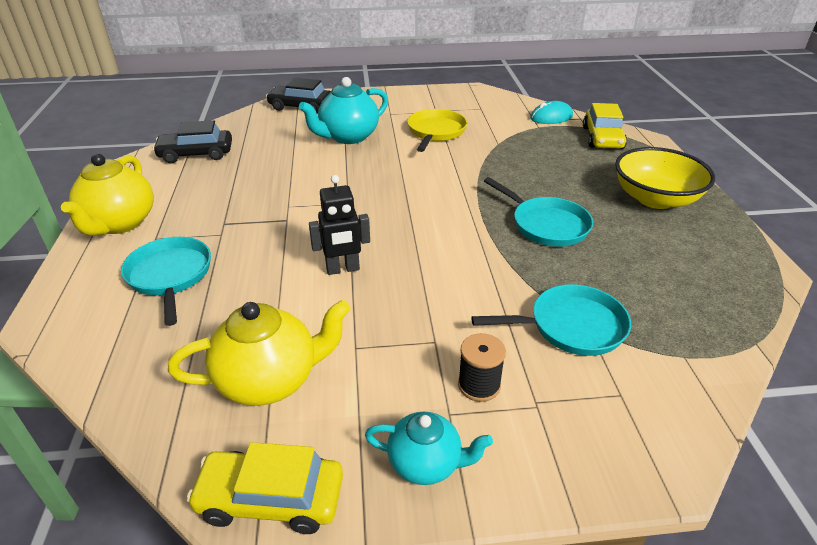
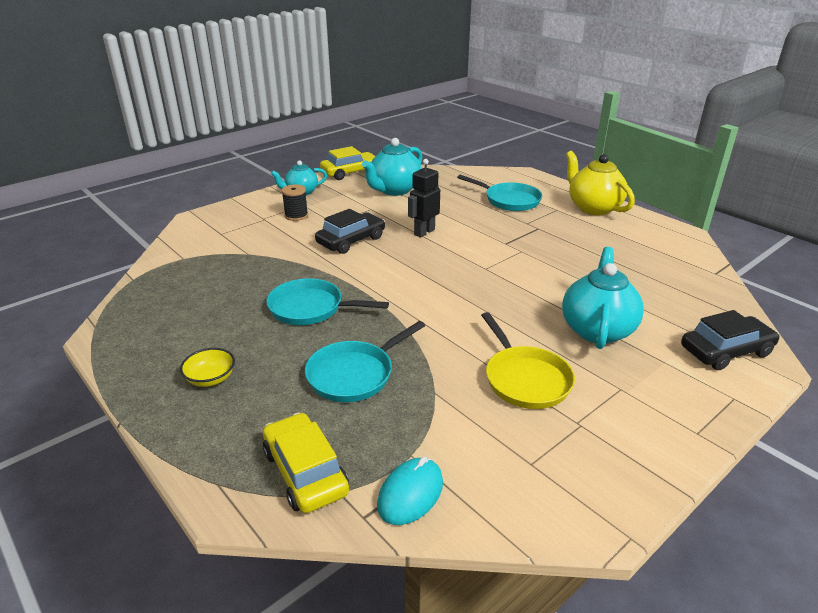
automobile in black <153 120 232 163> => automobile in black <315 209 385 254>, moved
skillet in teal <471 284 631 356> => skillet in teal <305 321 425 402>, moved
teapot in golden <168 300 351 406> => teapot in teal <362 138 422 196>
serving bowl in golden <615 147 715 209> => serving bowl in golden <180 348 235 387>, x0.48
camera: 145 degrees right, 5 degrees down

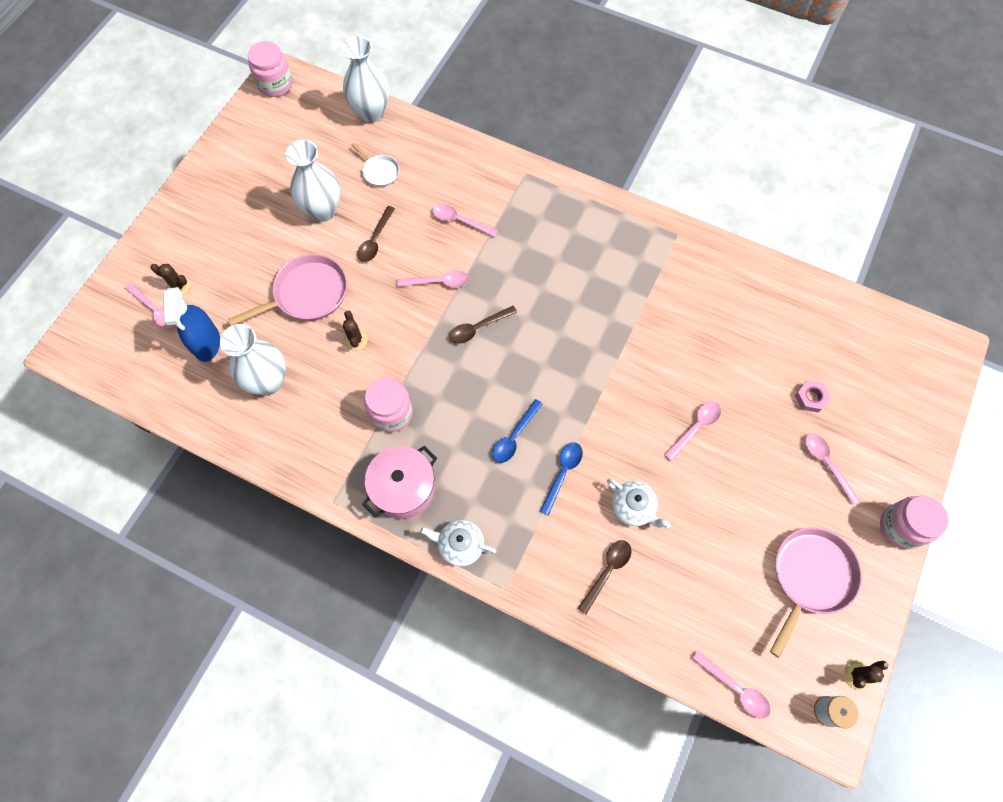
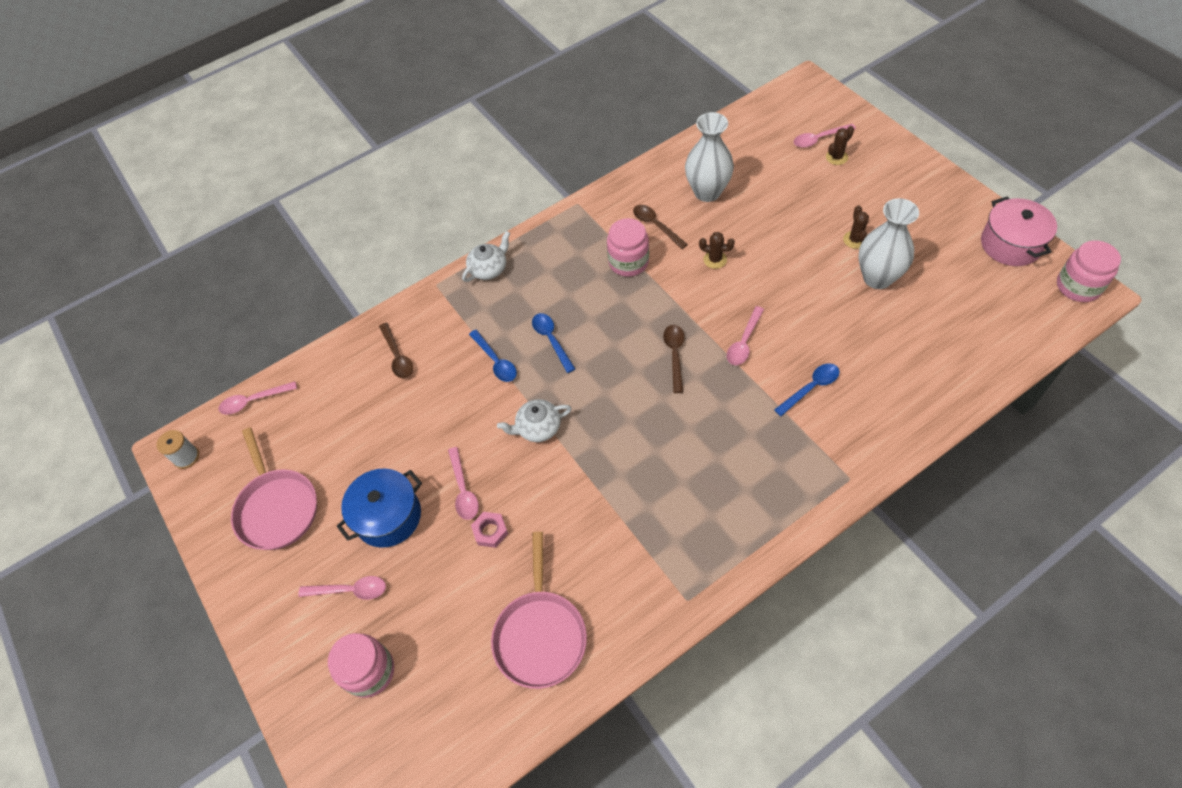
sprayer in blue <163 287 220 362> => nothing
tall vase in pure white <342 36 389 123> => nothing
skillet in pure white <351 143 399 187> => nothing
nothing => cooking pot in blue <337 468 422 548>
skillet in pink <228 254 347 326> => skillet in pink <491 532 587 689>, moved
tablespoon in brown <357 206 395 262> => tablespoon in brown <633 205 688 249>, moved
cooking pot in pink <362 446 437 519> => cooking pot in pink <981 196 1057 266>, moved
teapot in pure white <607 479 670 528> => teapot in pure white <497 399 572 442>, moved
nut in pink <795 381 831 412> => nut in pink <471 512 508 548>, moved
prickly plant in brown <844 660 888 690> => prickly plant in brown <843 205 869 249>, moved
jam jar in pink <880 496 949 549> => jam jar in pink <328 633 394 698>, moved
tablespoon in pink <432 204 498 237> => tablespoon in blue <774 363 840 416>
camera: 125 degrees right, 10 degrees down

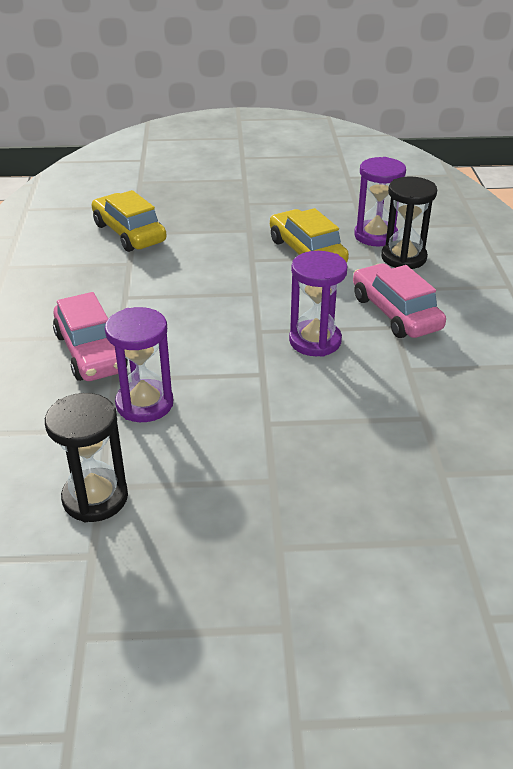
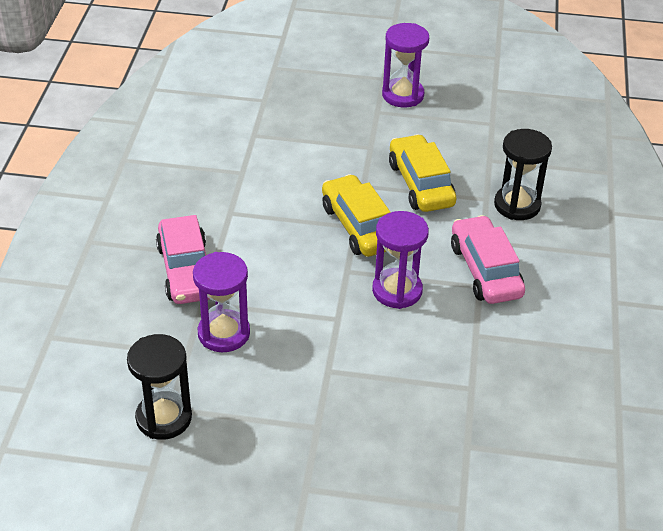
automobile in golden <91 190 167 252> => automobile in golden <322 174 391 257>, moved
sandglass in violet <354 157 406 246> => sandglass in violet <382 23 429 108>, moved
camera: 10 degrees right, 5 degrees up

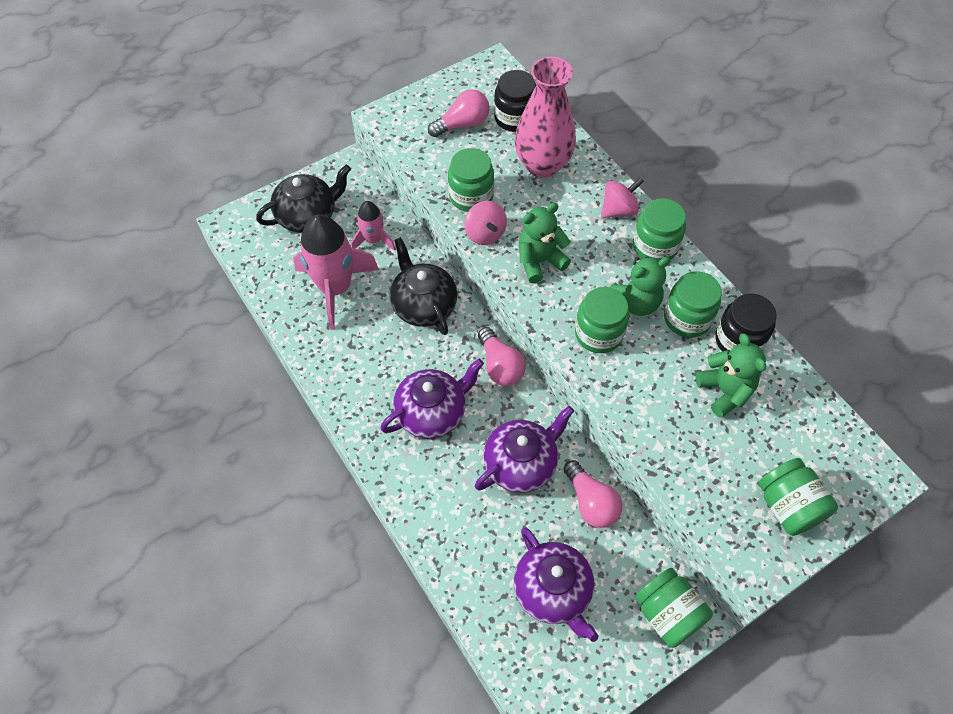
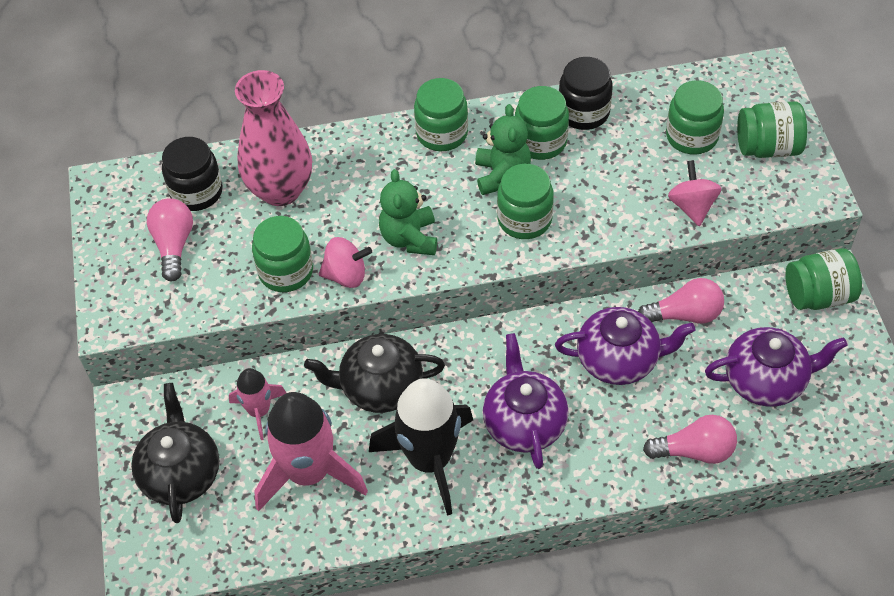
teddy bear in leaf-green <695 333 766 418> => nothing
nothing => rocket in black <369 378 473 516>
nothing => jam jar in leaf-green <666 80 724 155>
bulb in pink <478 327 526 386> => bulb in pink <643 415 737 464>, moved
spinning top in pink <601 177 644 218> => spinning top in pink <668 160 722 226>, moved
teapot in violet <475 406 574 493> => teapot in violet <555 307 696 385>, 105 degrees clockwise
camera: 65 degrees left, 5 degrees down

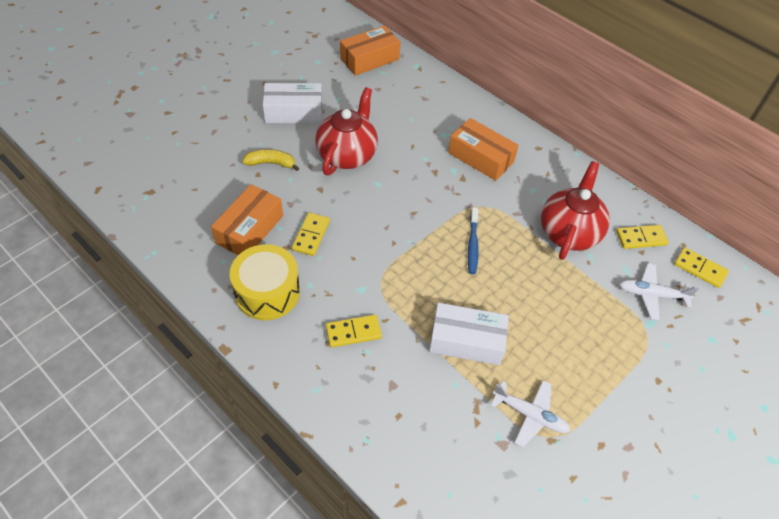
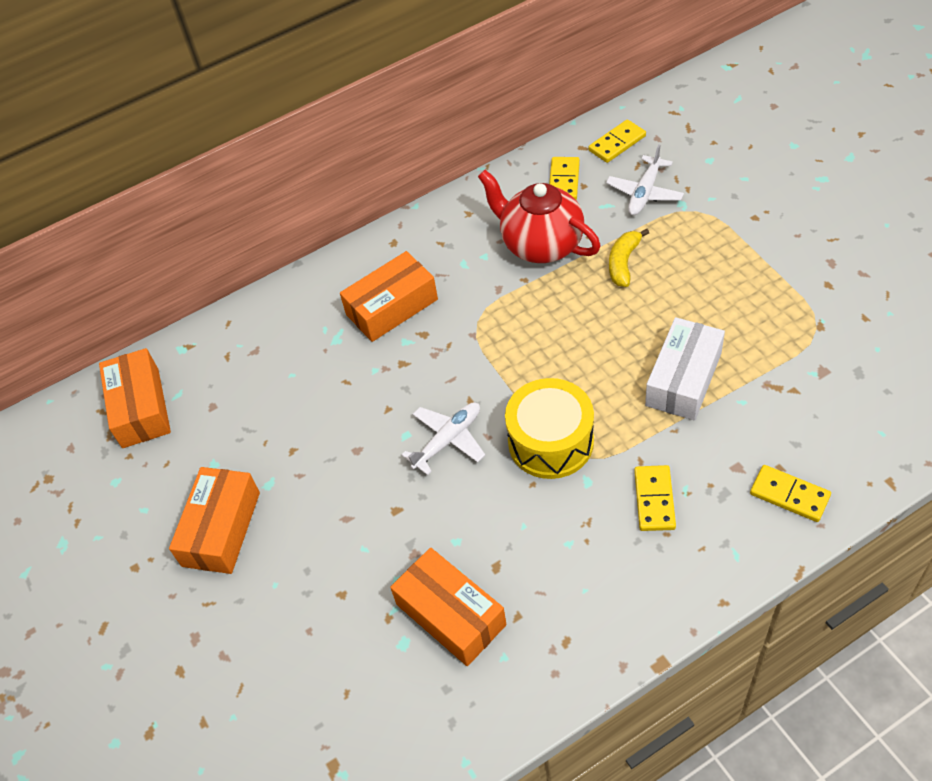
teapot in scarlet <315 87 378 175> => nothing
tooth brush in blue <468 208 479 274> => nothing
drum in golden <230 244 300 320> => drum in golden <505 378 594 479>, moved
toy banana in golden <242 149 299 171> => toy banana in golden <609 229 649 287>, moved
domino tile in golden <292 212 330 256> => domino tile in golden <750 465 831 522>, moved
aeroplane in pure white <490 380 570 447> => aeroplane in pure white <402 402 485 475>, moved
parcel in pure white <263 83 322 123> => parcel in orange-coloured <169 467 260 574>
camera: 65 degrees left, 0 degrees up

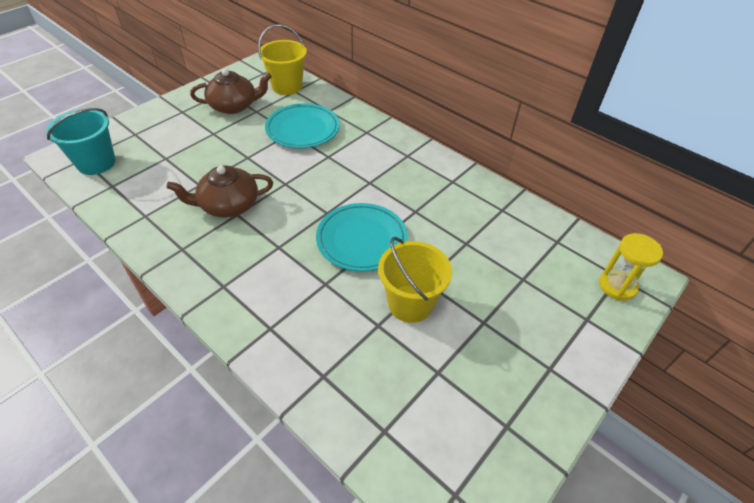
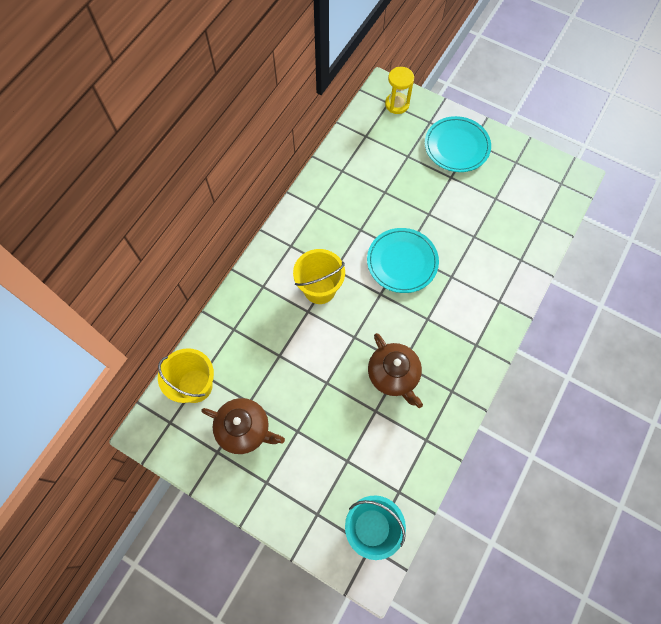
dinner plate in teal <265 103 340 148> => dinner plate in teal <425 116 491 172>, moved
bucket in golden <378 237 452 323> => bucket in golden <293 249 345 304>, moved
teapot in brown <190 69 272 114> => teapot in brown <201 398 285 454>, 135 degrees clockwise
camera: 100 degrees left, 20 degrees up

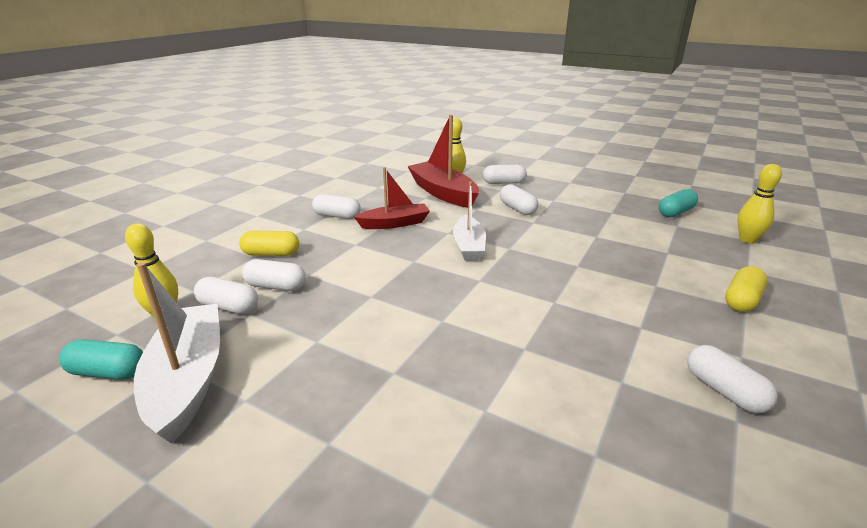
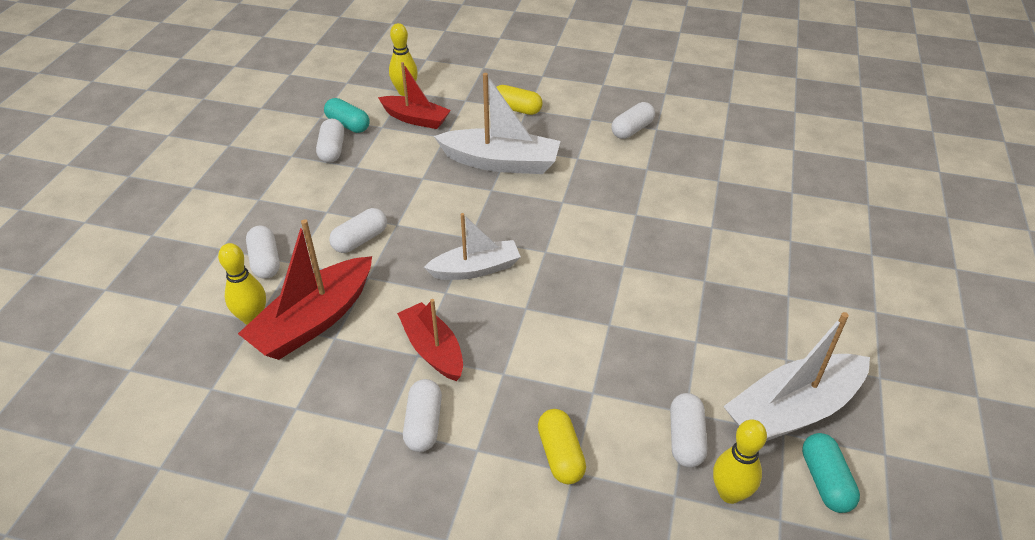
nothing => toy boat in scarlet <378 62 451 129>
nothing => toy boat in pure white <434 73 560 174>
capsule in pure white <242 259 306 291> => capsule in pure white <316 118 344 163>, moved
camera: 105 degrees left, 15 degrees up

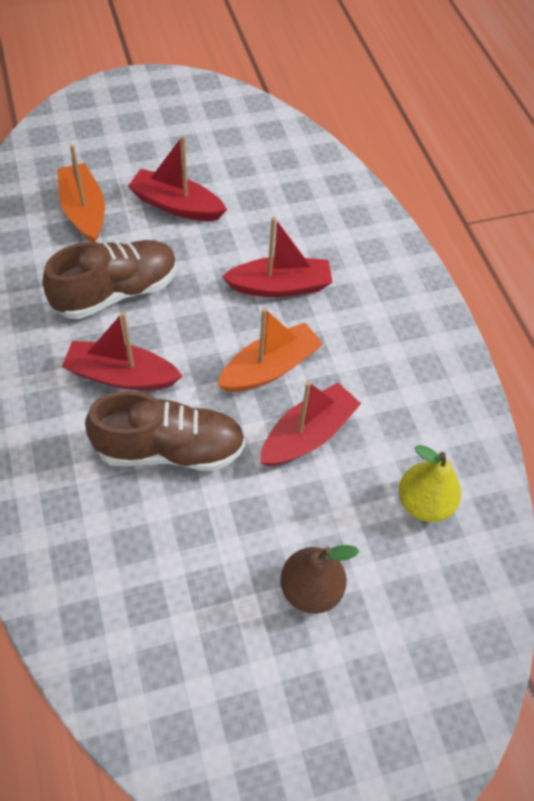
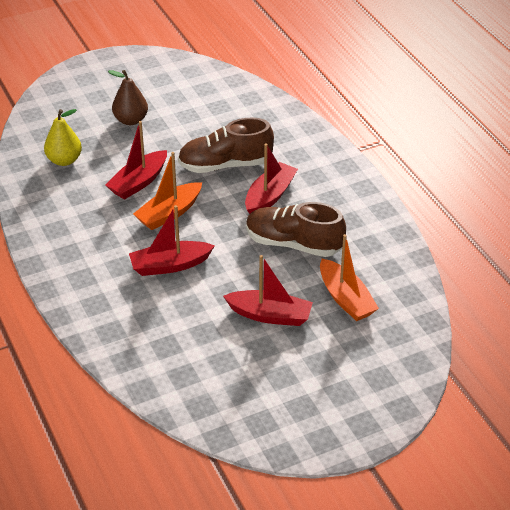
shoe in brown <43 240 177 319> => shoe in brown <246 202 346 257>, 60 degrees clockwise
toy boat in scarlet <62 312 183 390> => toy boat in scarlet <245 144 298 214>, 60 degrees counterclockwise
camera: 175 degrees right, 15 degrees down

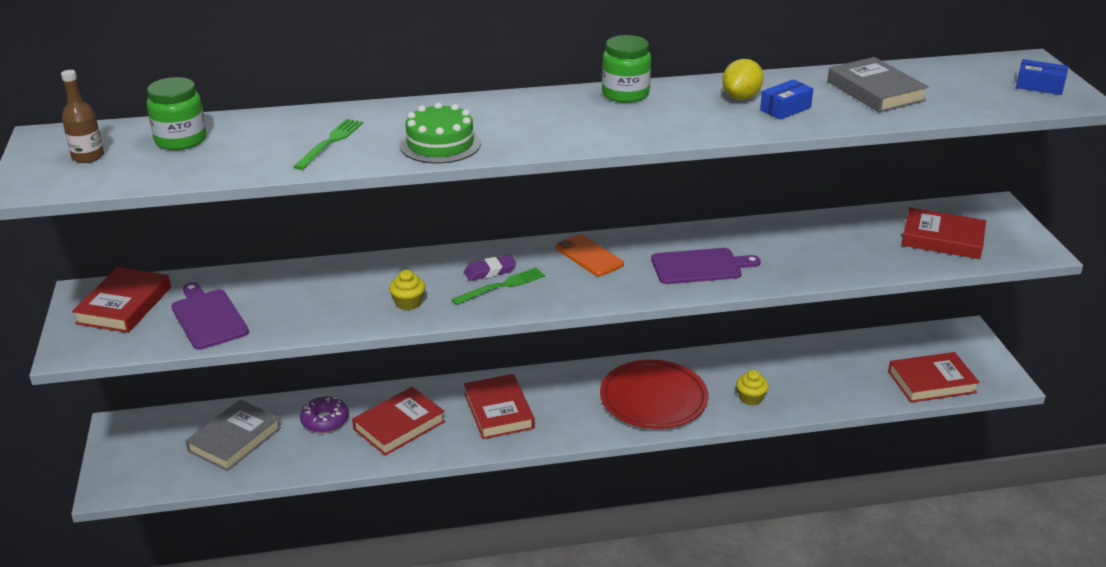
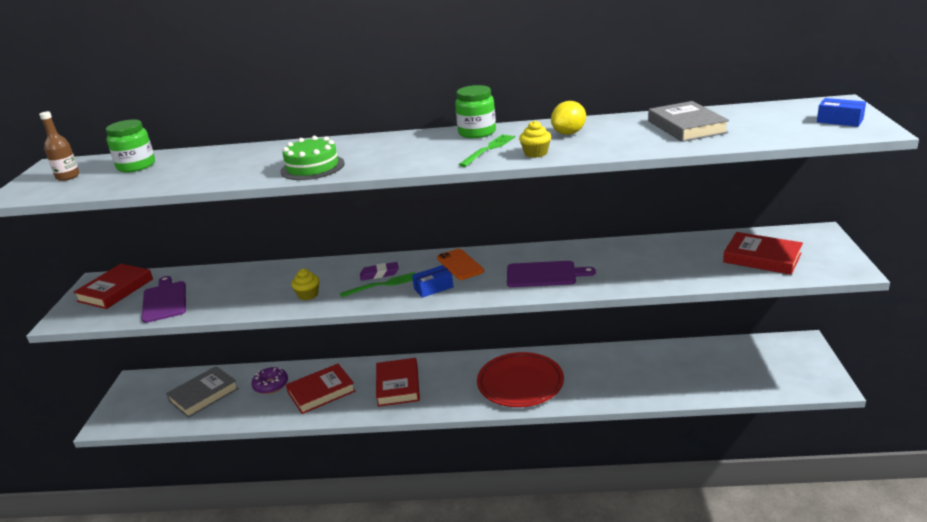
book in scarlet <888 352 980 403> => nothing
table fork in leaf-green <293 119 363 170> => table fork in leaf-green <459 134 515 167>, moved
cupcake in golden <736 370 769 406> => cupcake in golden <519 121 551 158>, moved
parcel in blue <760 79 814 120> => parcel in blue <412 265 453 298>, moved
camera: 15 degrees right, 5 degrees down

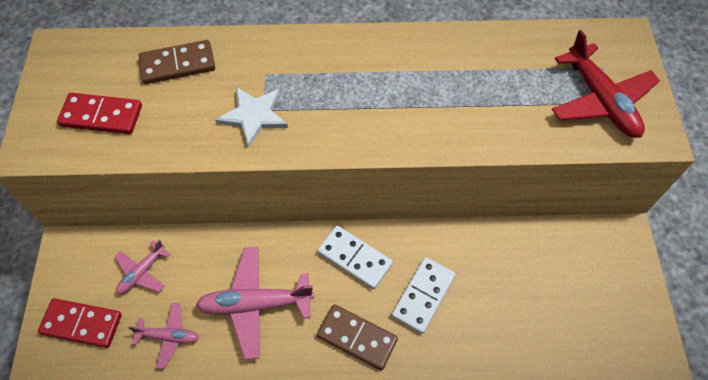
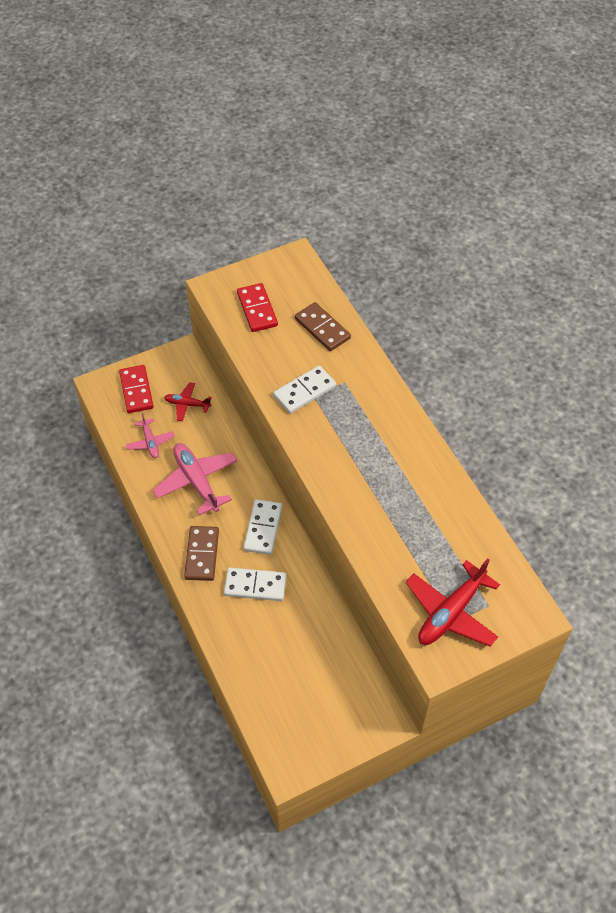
star in pure white <215 87 288 148> => domino tile in pure white <273 365 336 414>
aeroplane in pink <115 240 171 294> => aeroplane in scarlet <164 382 212 421>
camera: 65 degrees right, 5 degrees down

